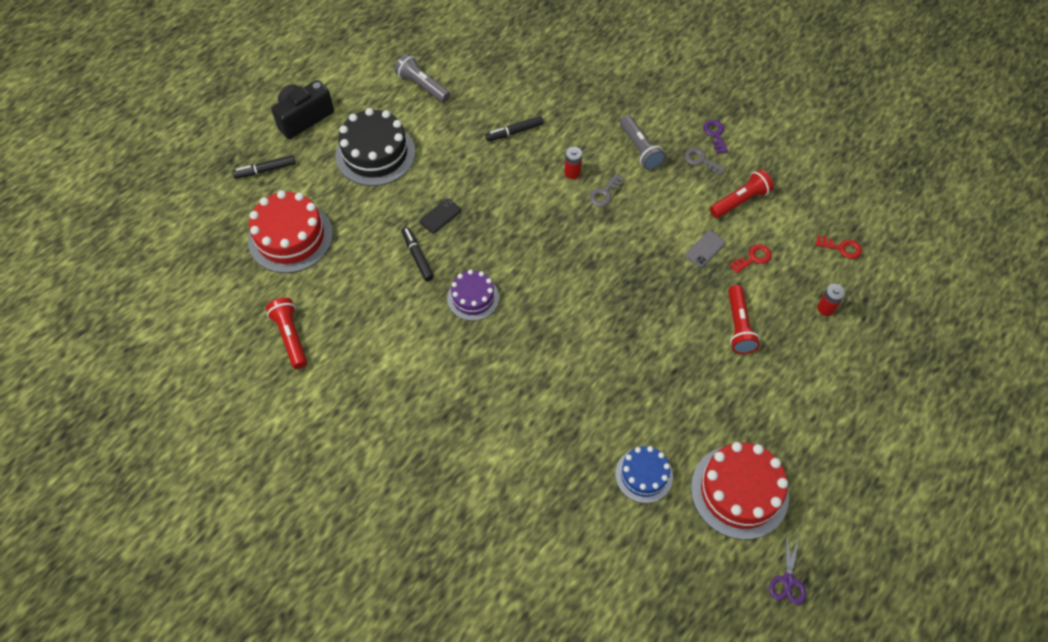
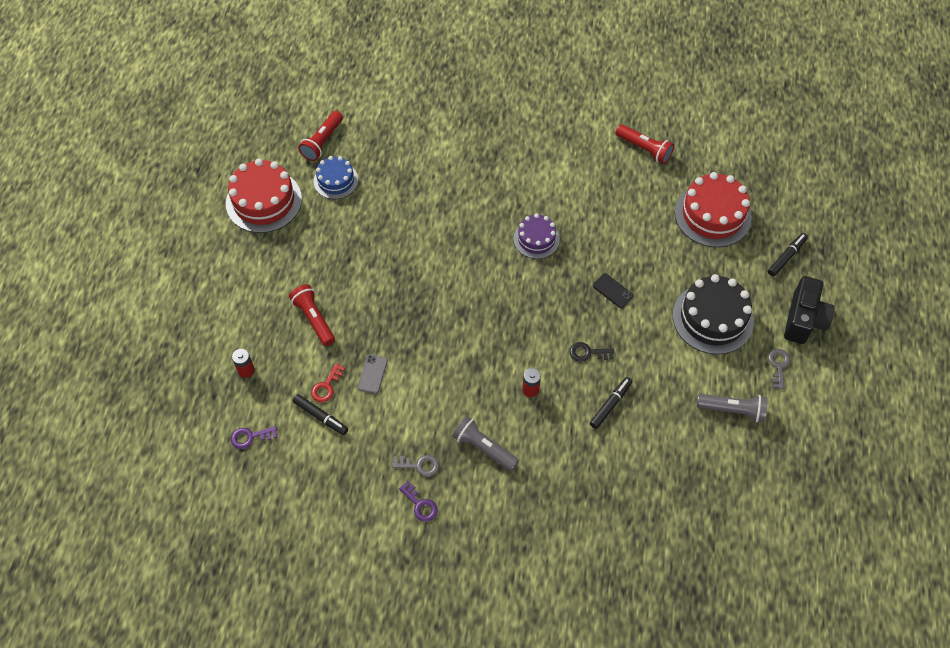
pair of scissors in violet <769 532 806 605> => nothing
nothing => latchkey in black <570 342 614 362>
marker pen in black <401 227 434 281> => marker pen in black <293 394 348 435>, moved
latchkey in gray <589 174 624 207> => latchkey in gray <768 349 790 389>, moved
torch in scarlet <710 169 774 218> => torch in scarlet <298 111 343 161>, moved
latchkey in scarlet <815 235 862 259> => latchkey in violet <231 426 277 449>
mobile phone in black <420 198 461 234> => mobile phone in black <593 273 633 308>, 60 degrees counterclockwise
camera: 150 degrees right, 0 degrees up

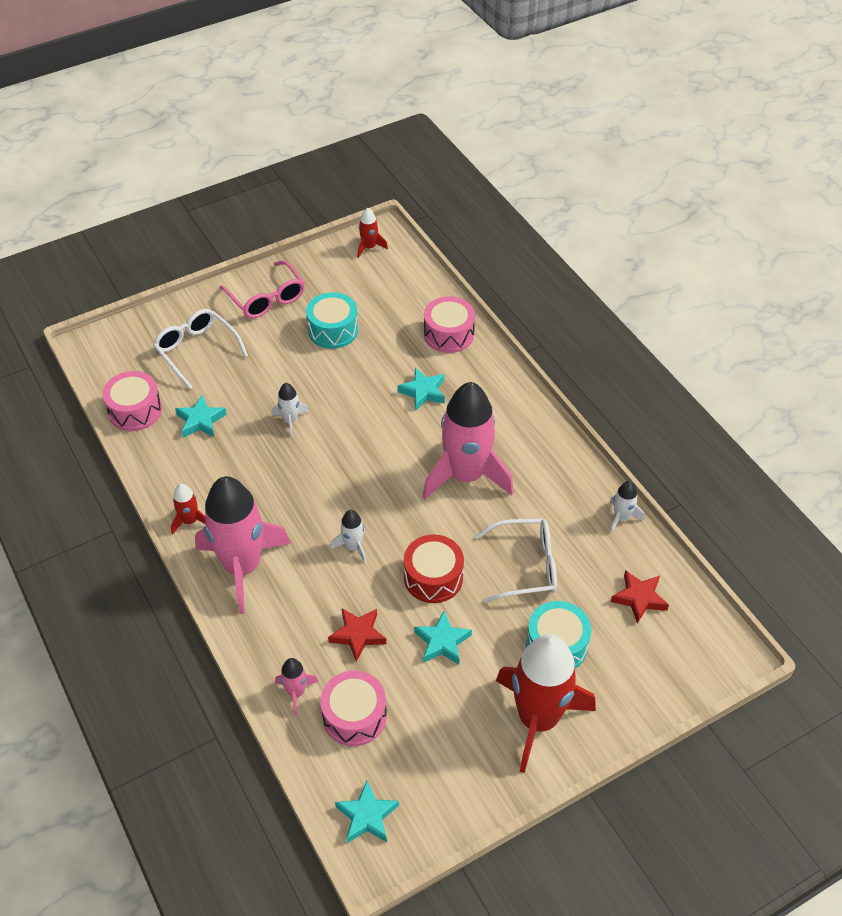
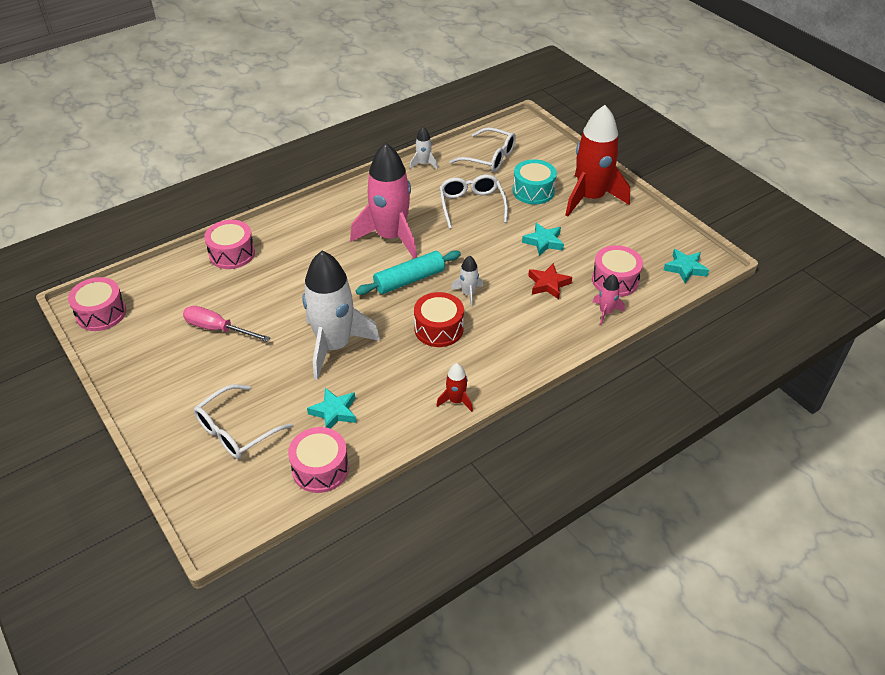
rocket in pink <195 476 291 614> => nothing
spectacles in pink <219 260 305 318> => nothing
star in teal <397 368 445 410> => nothing
nothing => dough roller in teal <356 250 461 295>
drum in scarlet <404 534 464 603> => drum in scarlet <414 292 464 347>, moved
drum in teal <306 292 358 349> => hand screwdriver in pink <183 306 271 342>
rocket in scarlet <357 208 388 258> => drum in pink <68 277 126 331>
star in scarlet <611 570 669 624> => spectacles in pure white <449 127 516 172>
rocket in pure white <272 383 309 438> => rocket in pure white <302 251 380 380>, x2.34
camera: 95 degrees left, 5 degrees down

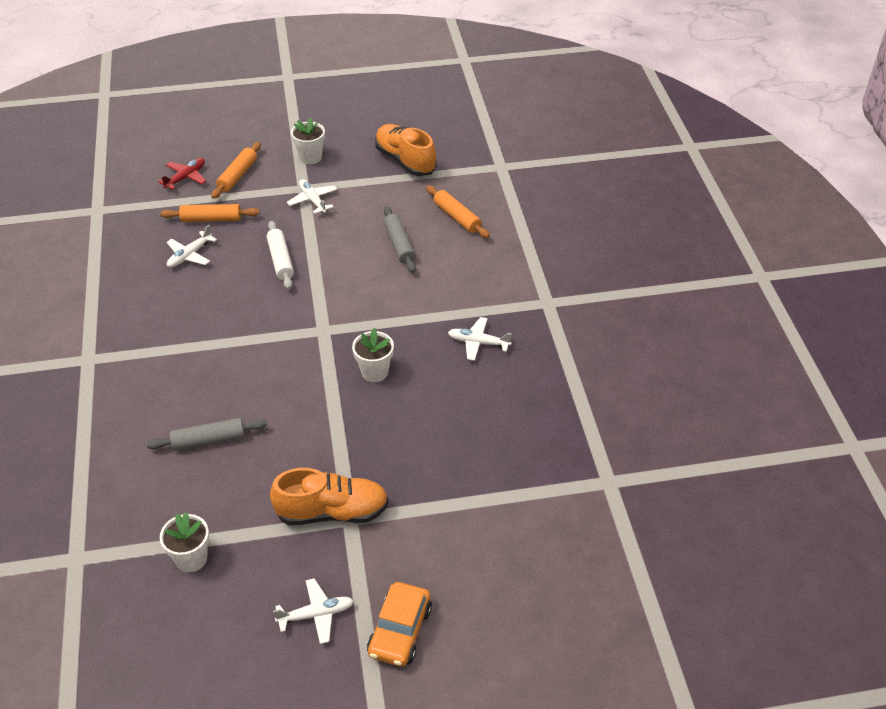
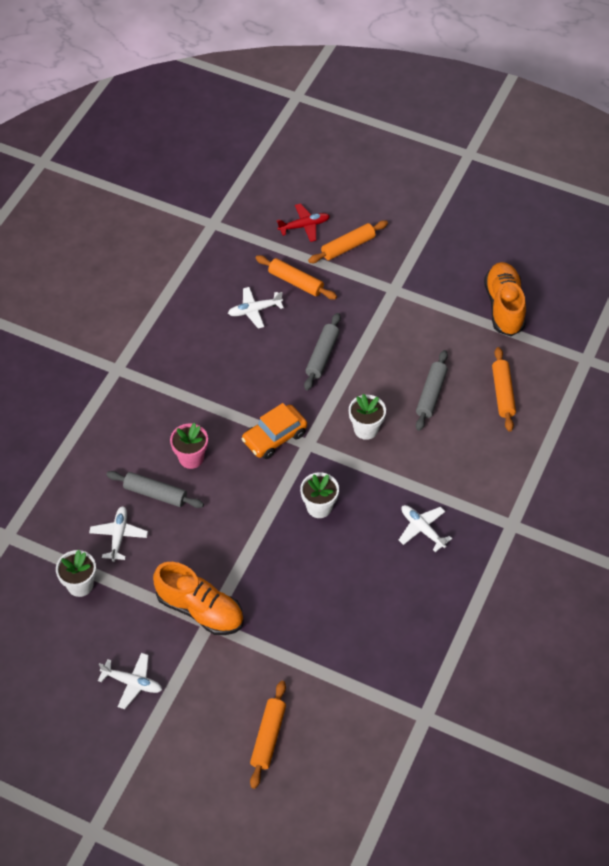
nothing => potted plant in pink <170 423 208 469>
nothing => dough roller in orange-coloured <250 681 286 789>
aeroplane in pure white <287 179 337 214> => aeroplane in pure white <89 506 148 562>, moved
potted plant in pure white <291 118 325 164> => potted plant in pure white <349 394 386 440>, moved
automobile in orange-coloured <367 582 432 667> => automobile in orange-coloured <242 403 307 459>, moved
dough roller in pure white <266 221 294 289> => dough roller in gray <304 313 341 391>
camera: 35 degrees right, 10 degrees up

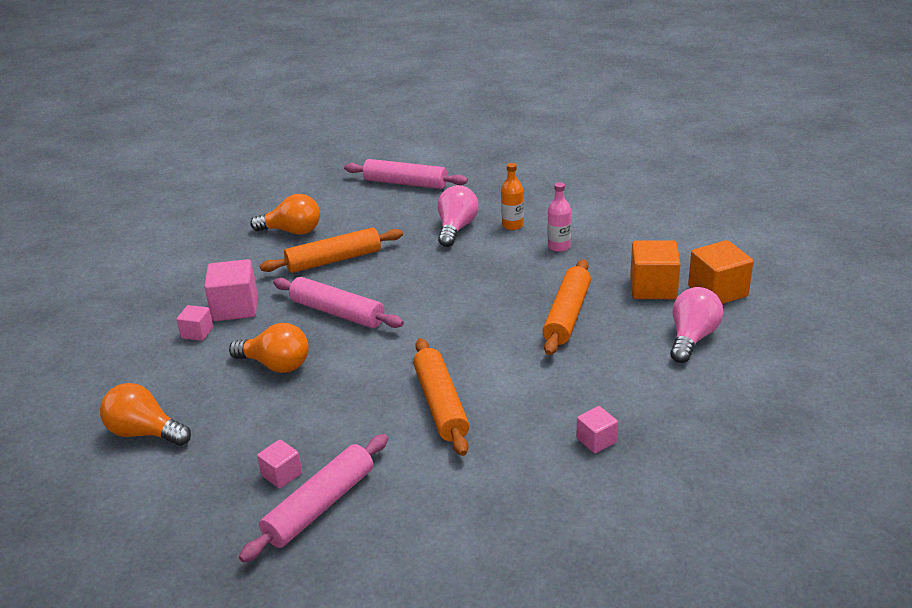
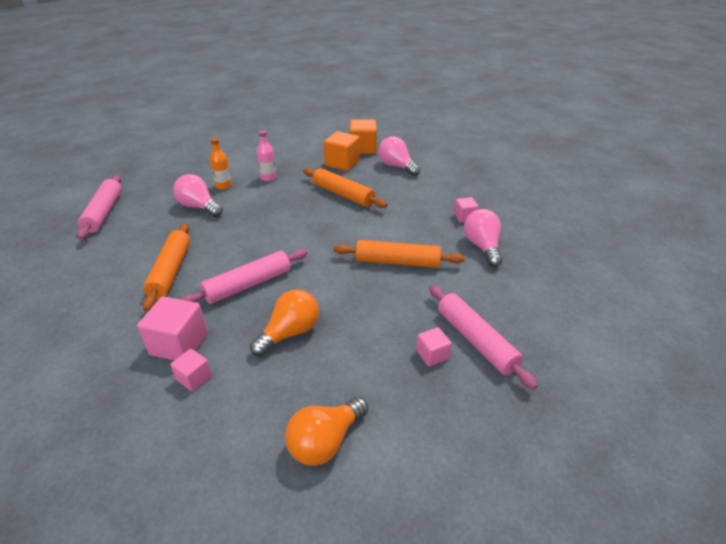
bulb in orange-coloured <250 194 320 235> => nothing
nothing => bulb in pink <464 209 503 267>
dough roller in pink <344 159 468 189> => dough roller in pink <77 175 122 240>, 45 degrees counterclockwise
camera: 70 degrees left, 5 degrees up

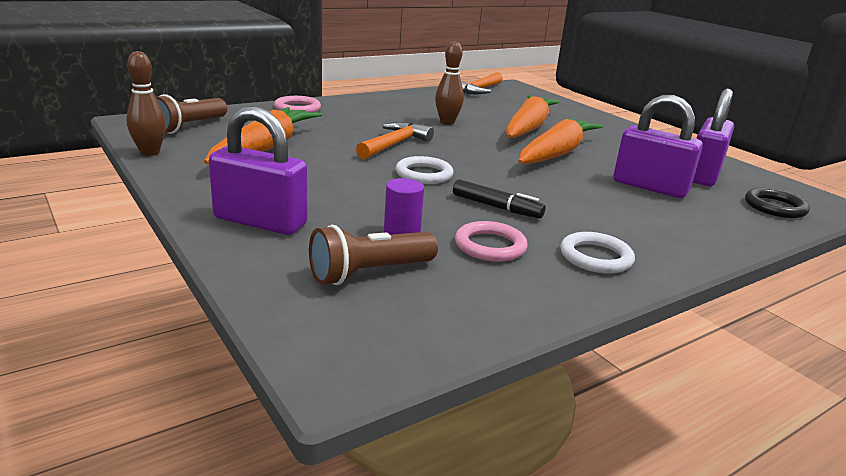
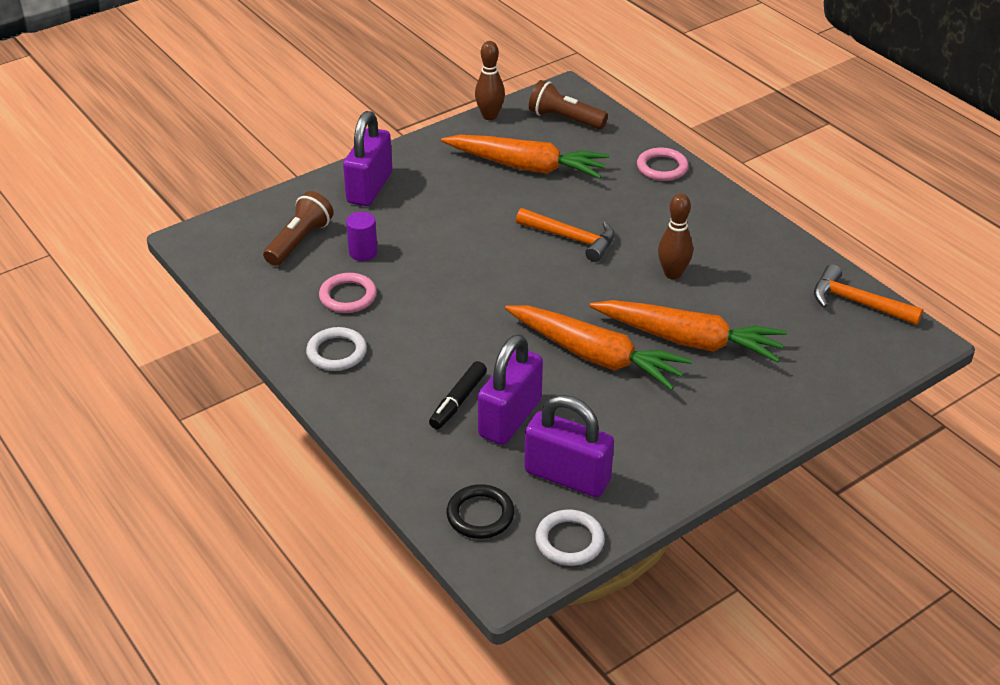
hoop in pure white <396 156 453 184> => hoop in pure white <535 510 605 566>, moved
marker pen in black <453 179 546 219> => marker pen in black <429 361 487 429>, moved
torch in brown <309 225 438 285> => torch in brown <263 191 334 266>, 60 degrees clockwise
camera: 90 degrees right, 15 degrees up

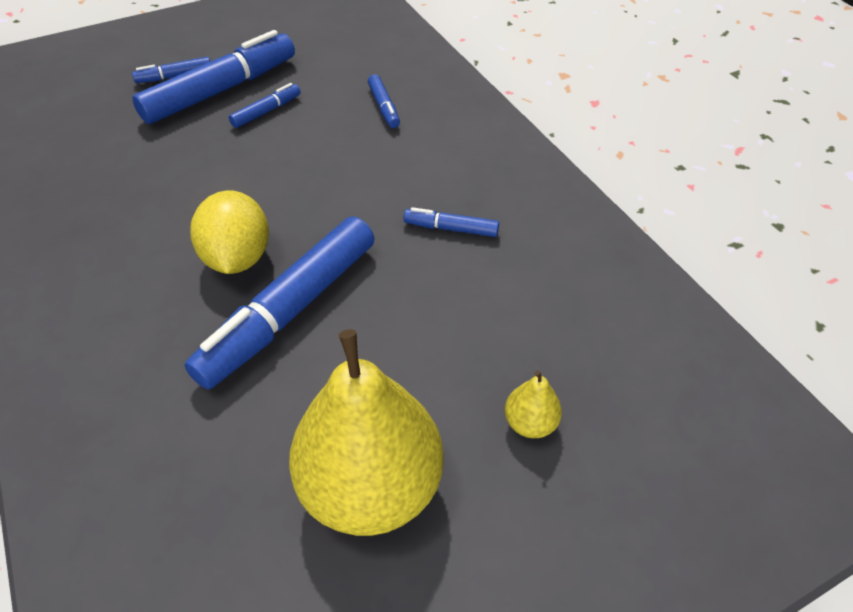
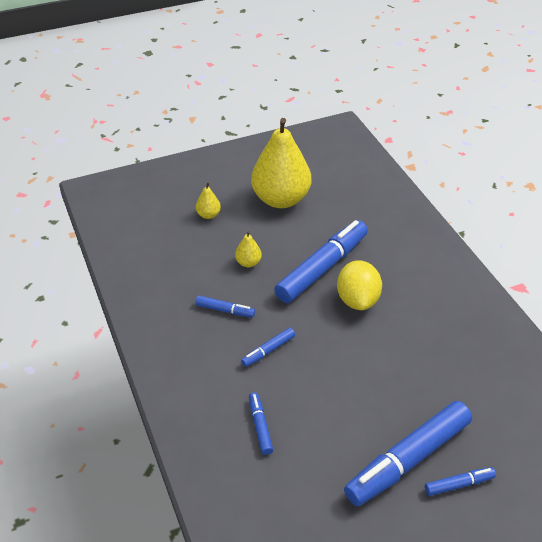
nothing => pear in golden <235 231 262 267>
marker pen in blue <229 83 301 128> => marker pen in blue <241 328 295 367>, moved
camera: 175 degrees left, 5 degrees down

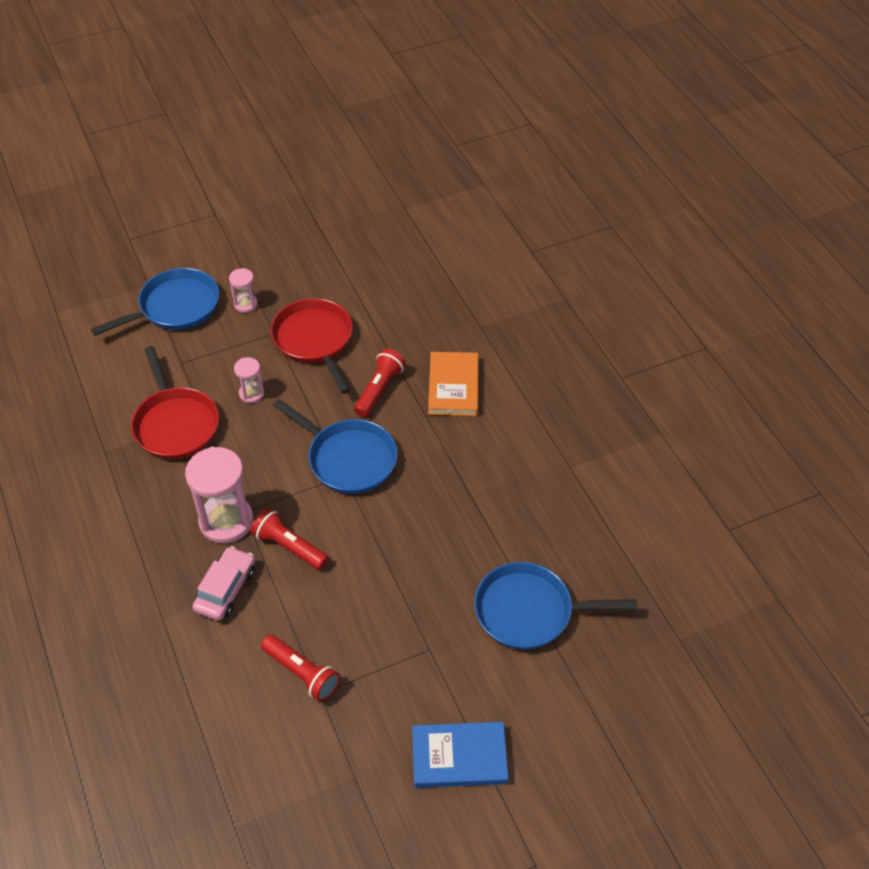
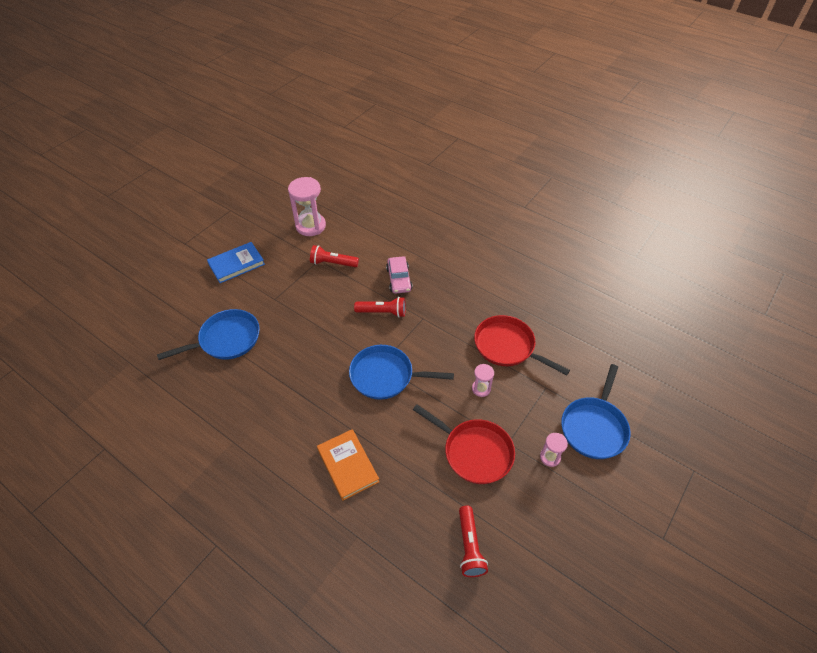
sandglass in pink <185 447 253 543> => sandglass in pink <288 177 326 236>, moved
torch in scarlet <354 349 406 417> => torch in scarlet <459 506 488 577>, moved
camera: 150 degrees right, 0 degrees up

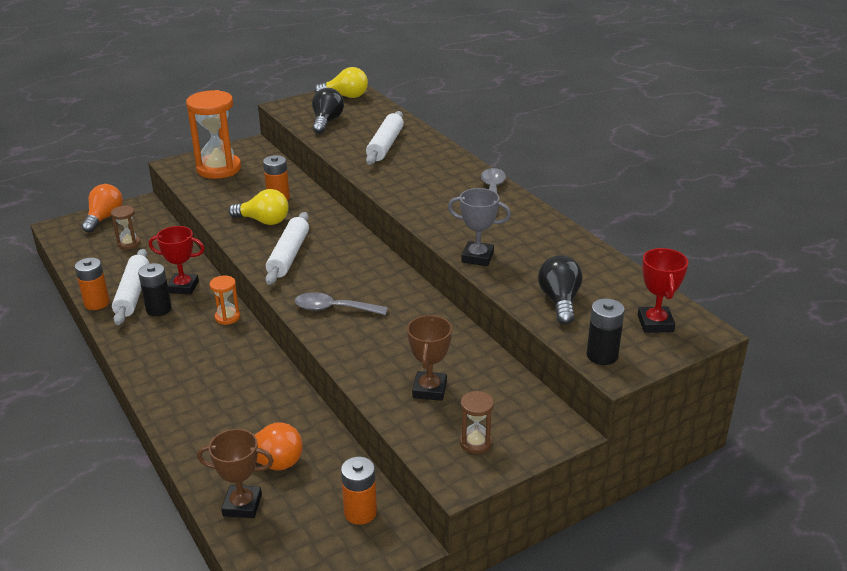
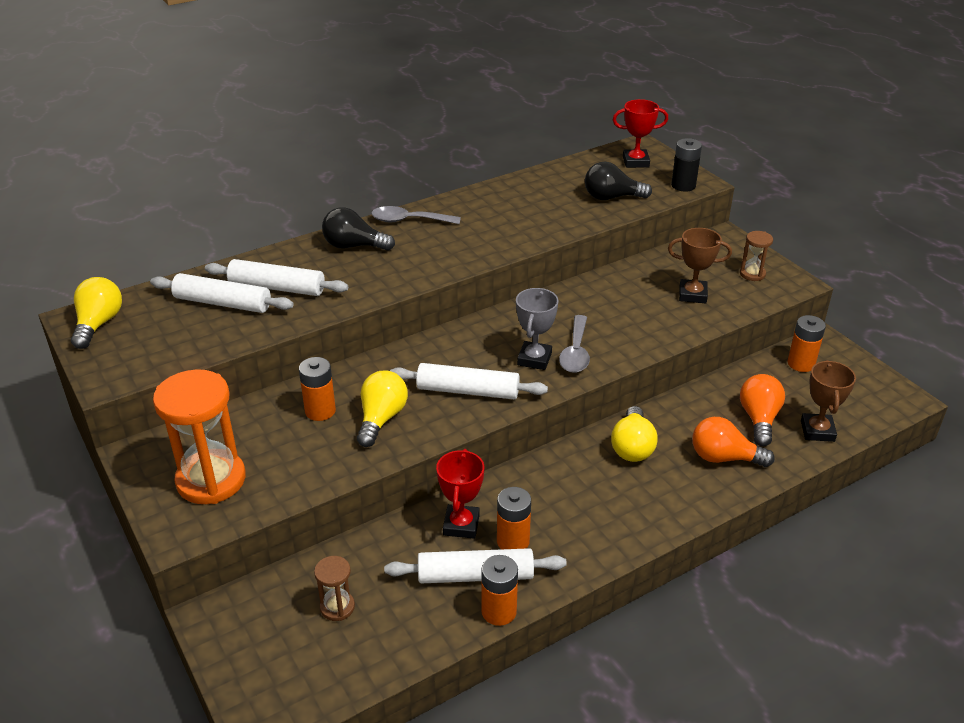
sandglass in orange-coloured <210 276 240 325> => nothing
nothing => dough roller in pure white <150 273 294 313>
nothing => bulb in golden <611 406 658 462>
bulb in orange-coloured <82 184 123 233> => bulb in orange-coloured <692 417 775 467>, moved
bulb in black <312 88 344 134> => bulb in black <322 207 395 251>, moved
award cup in gray <448 188 511 266> => award cup in gray <516 288 558 370>, moved
battery in black <138 263 172 316> => battery in orange-coloured <497 487 531 549>
camera: 90 degrees left, 5 degrees up

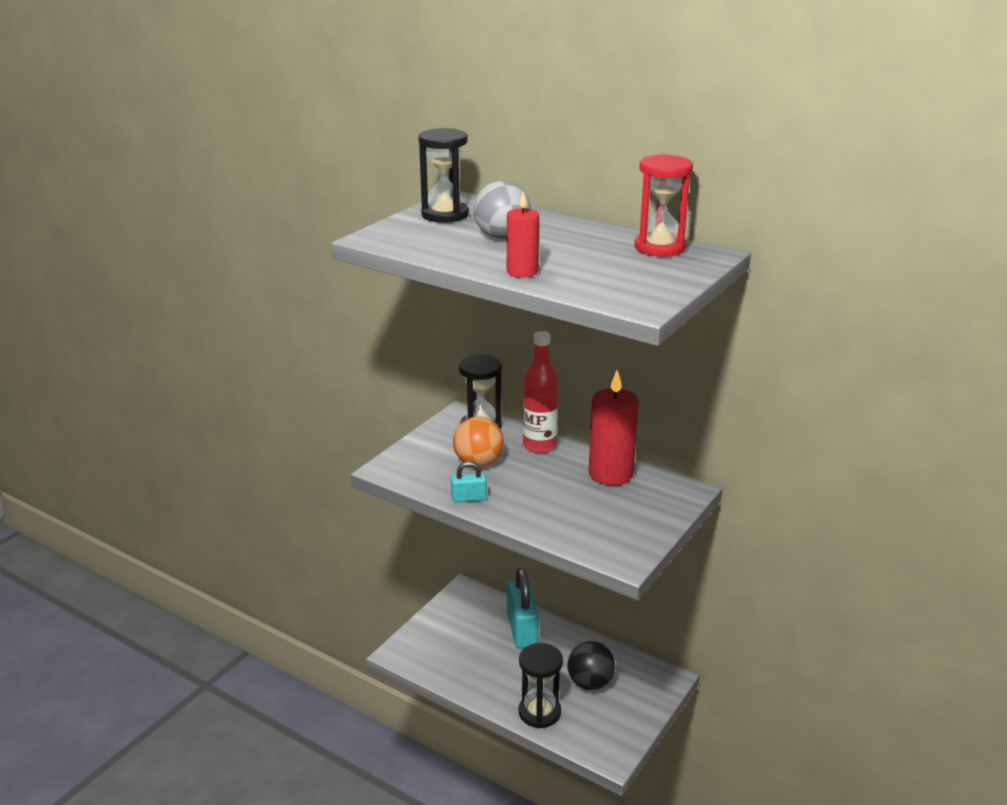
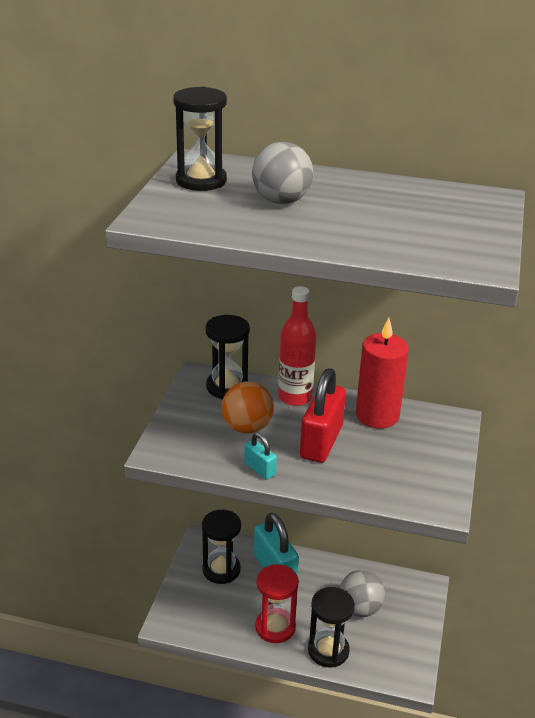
candle in scarlet <507 192 539 278> => nothing
nothing => sandglass in black <202 510 241 584>
nothing => lock in scarlet <300 368 346 463>
sandglass in scarlet <634 154 693 257> => sandglass in scarlet <255 564 299 643>, moved
ball in black <567 641 615 690> => ball in gray <340 570 385 617>
lock in teal <451 461 487 502> => lock in teal <244 433 277 480>, 75 degrees clockwise
camera: 20 degrees left, 5 degrees up

